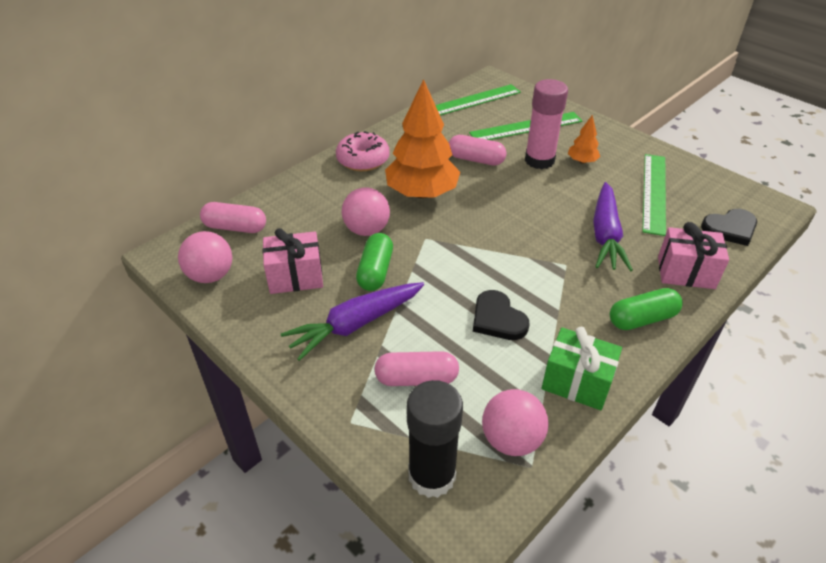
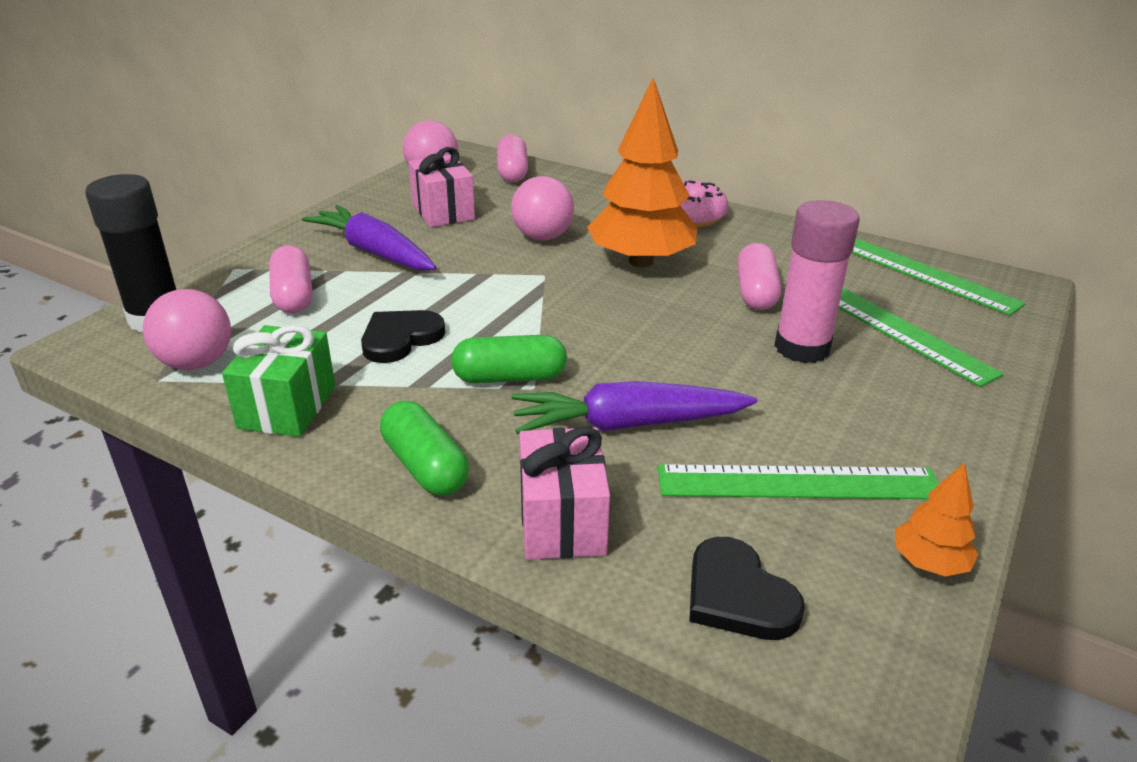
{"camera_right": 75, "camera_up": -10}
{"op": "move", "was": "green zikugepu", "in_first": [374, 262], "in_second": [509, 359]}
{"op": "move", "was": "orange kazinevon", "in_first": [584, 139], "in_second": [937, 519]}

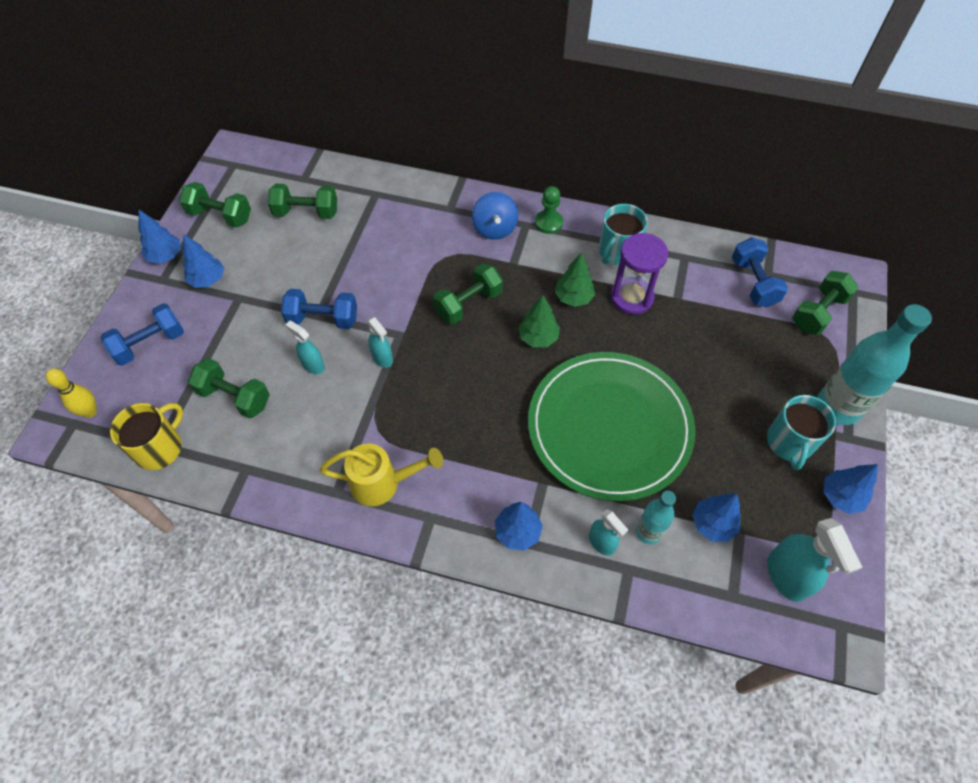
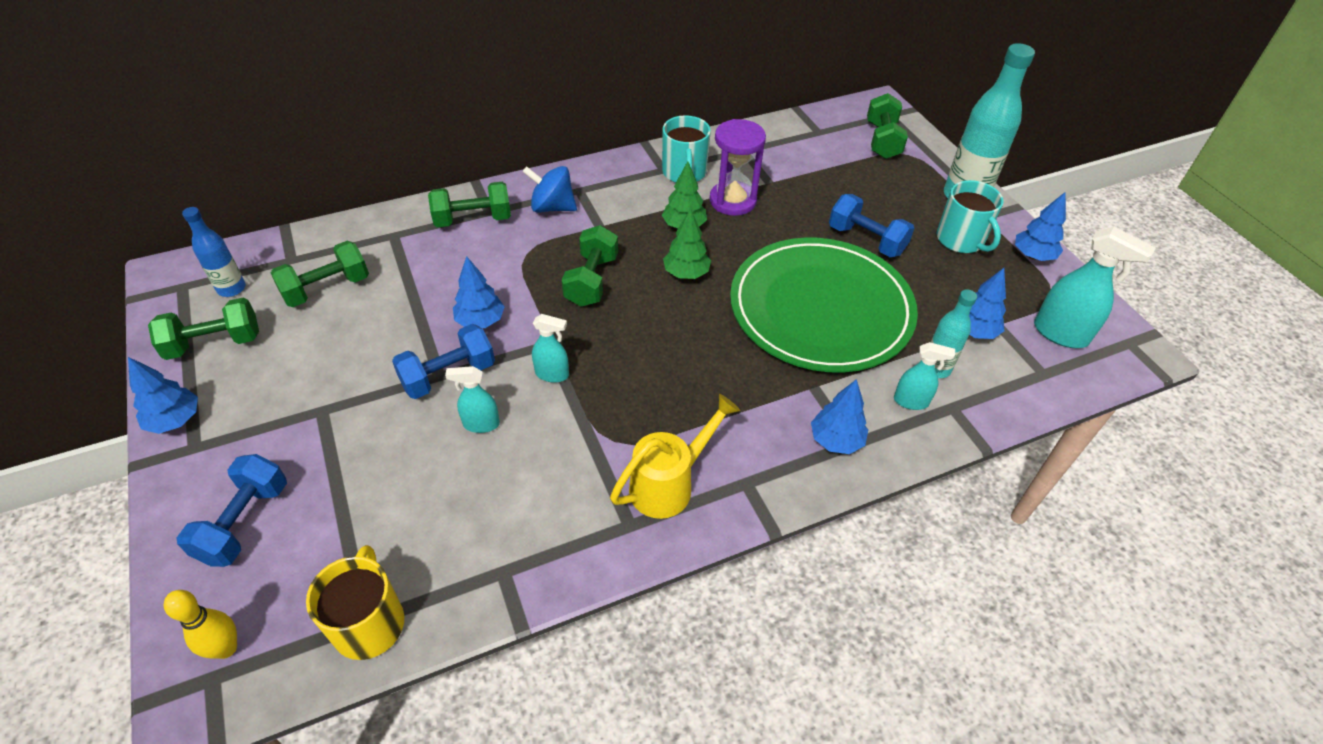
{"camera_right": -40, "camera_up": -10}
{"op": "delete", "was": "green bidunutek", "in_first": [549, 210]}
{"op": "insert", "now": "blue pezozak", "in_second": [214, 252]}
{"op": "move", "was": "blue kazinevon", "in_first": [203, 261], "in_second": [479, 292]}
{"op": "move", "was": "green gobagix", "in_first": [229, 388], "in_second": [469, 204]}
{"op": "move", "was": "blue gobagix", "in_first": [760, 272], "in_second": [871, 225]}
{"op": "rotate", "was": "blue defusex", "in_first": [495, 216], "in_second": [549, 189], "clockwise": 150}

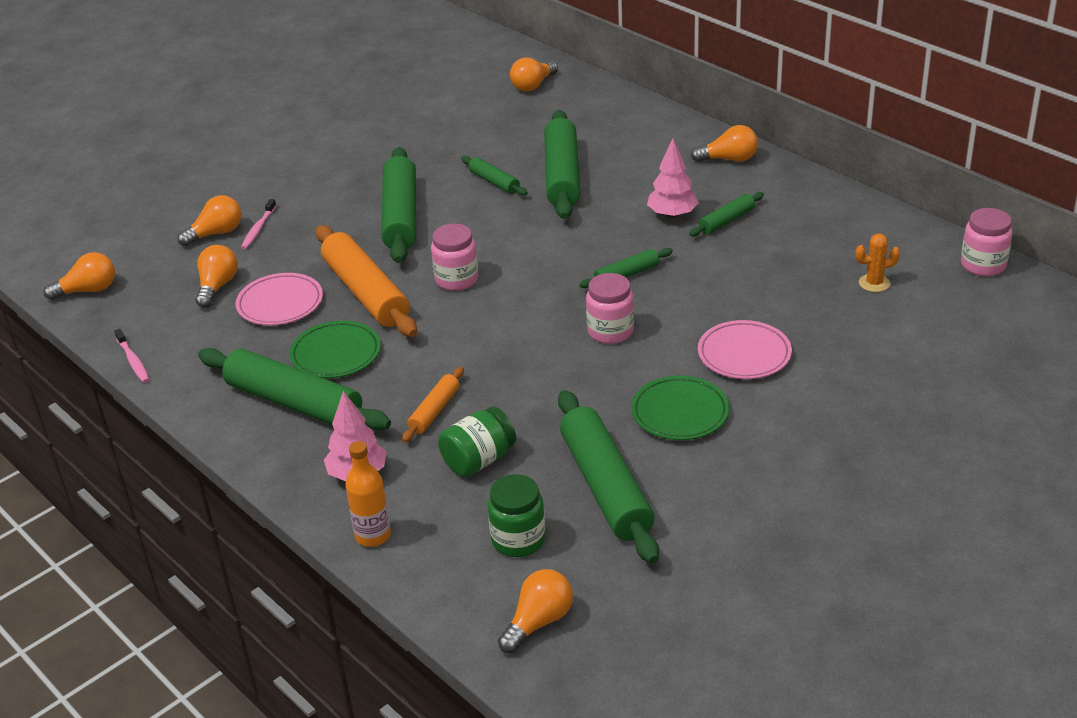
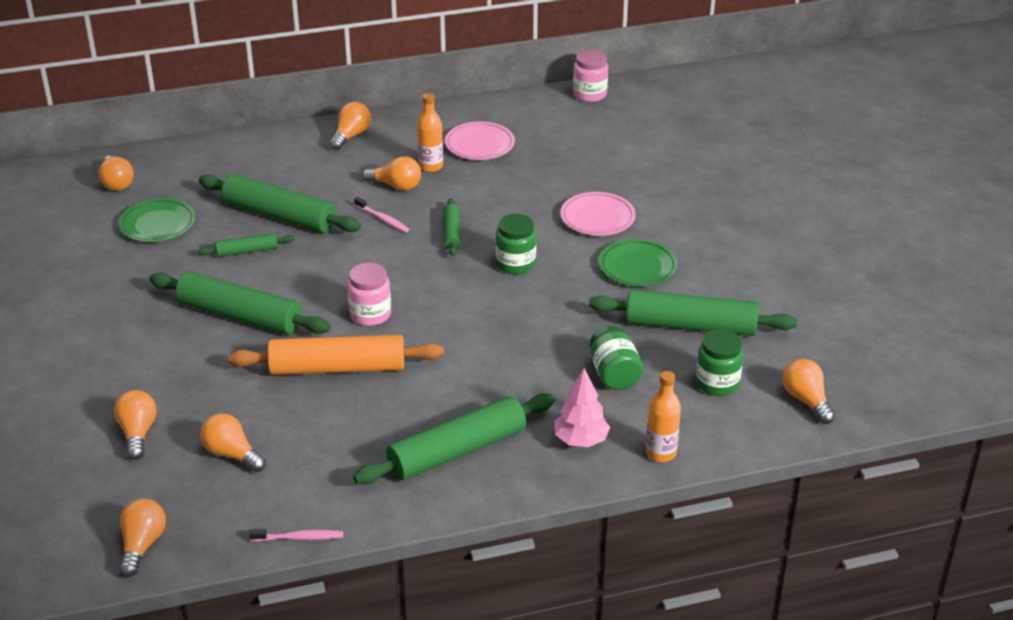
{"camera_right": -65, "camera_up": 0}
{"op": "delete", "was": "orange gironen", "in_first": [433, 405]}
{"op": "delete", "was": "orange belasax", "in_first": [877, 263]}
{"op": "move", "was": "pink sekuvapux", "in_first": [279, 299], "in_second": [480, 140]}
{"op": "move", "was": "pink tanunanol", "in_first": [258, 224], "in_second": [382, 214]}
{"op": "move", "was": "green sekuvapux", "in_first": [335, 349], "in_second": [157, 220]}
{"op": "replace", "was": "pink kazinevon", "now": "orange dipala", "in_first": [673, 178], "in_second": [391, 173]}
{"op": "replace", "was": "green gironen", "now": "orange pezozak", "in_first": [726, 214], "in_second": [430, 132]}
{"op": "recolor", "was": "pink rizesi", "now": "green rizesi", "in_first": [610, 308], "in_second": [515, 244]}

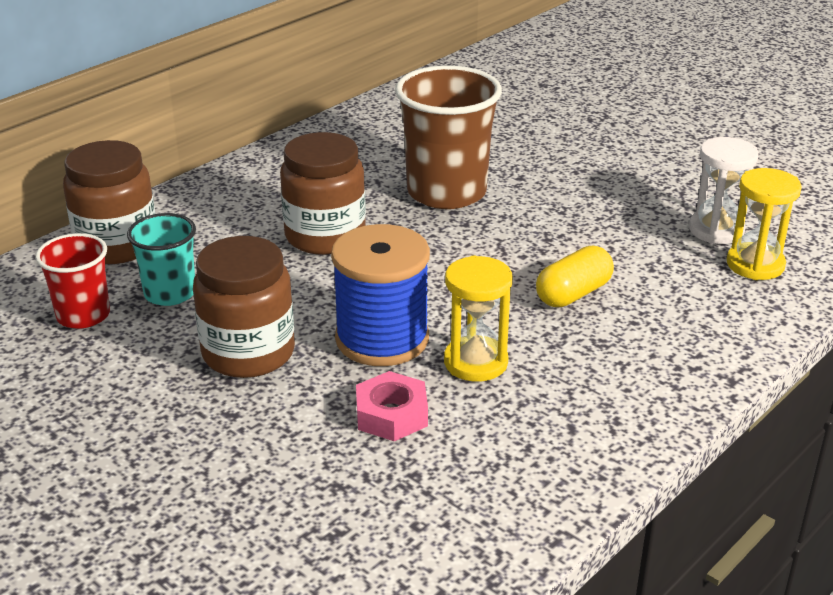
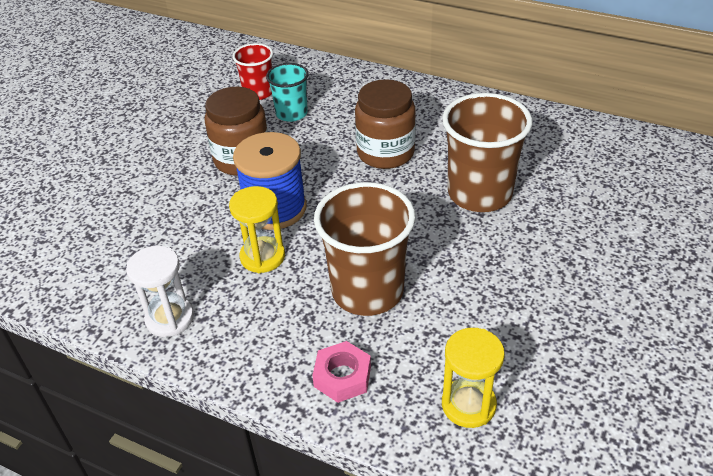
{"camera_right": 75, "camera_up": 10}
{"op": "delete", "was": "brown rizesi", "in_first": [109, 202]}
{"op": "move", "was": "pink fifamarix", "in_first": [392, 406], "in_second": [341, 372]}
{"op": "move", "was": "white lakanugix", "in_first": [724, 190], "in_second": [160, 291]}
{"op": "replace", "was": "yellow zikugepu", "now": "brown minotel", "in_first": [575, 276], "in_second": [364, 249]}

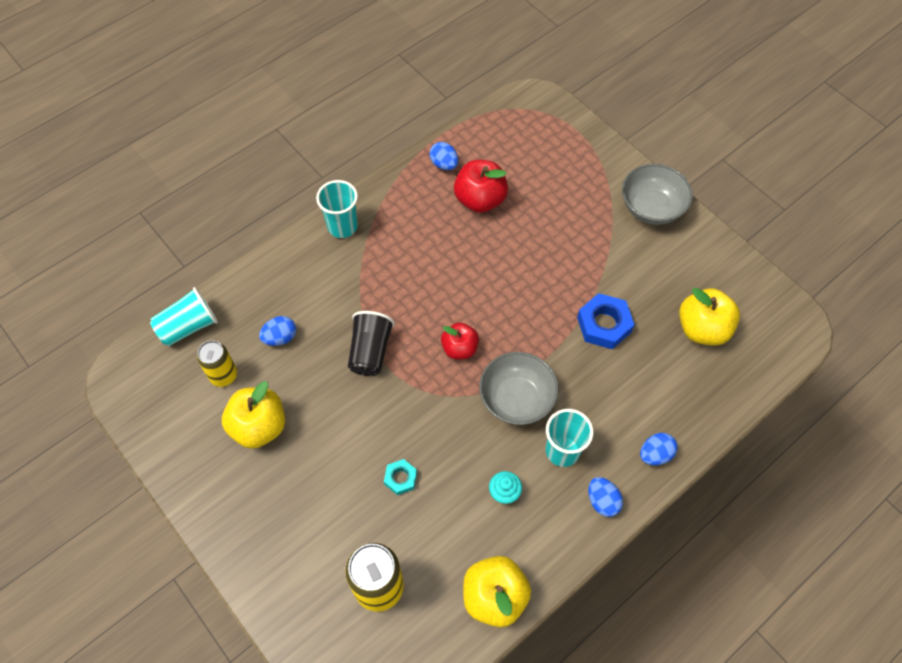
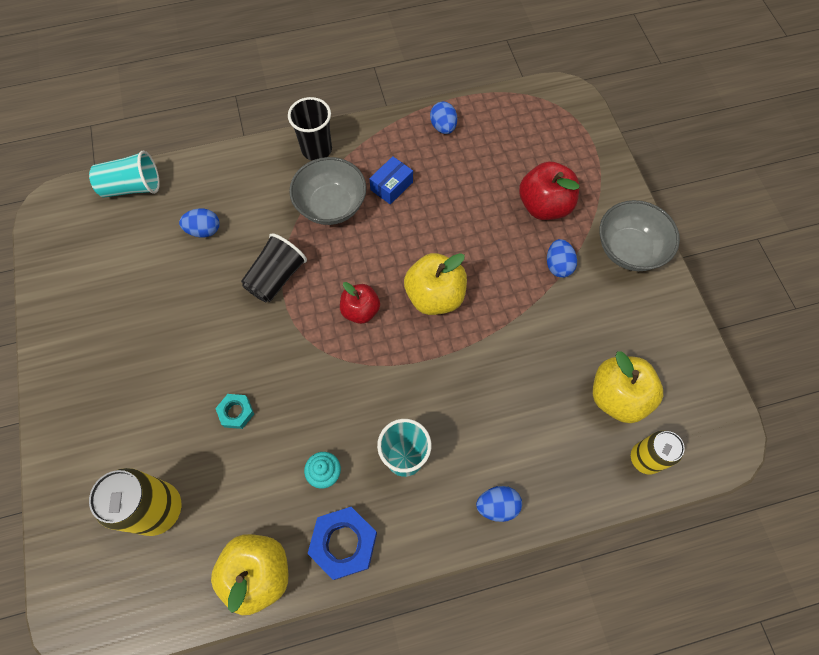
{"camera_right": 25, "camera_up": 5}
{"op": "insert", "now": "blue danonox", "in_second": [391, 180]}
{"op": "move", "was": "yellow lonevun", "in_first": [217, 364], "in_second": [658, 452]}
{"op": "move", "was": "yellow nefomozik", "in_first": [253, 415], "in_second": [435, 284]}
{"op": "move", "was": "red nefomozik", "in_first": [481, 186], "in_second": [549, 190]}
{"op": "move", "was": "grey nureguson", "in_first": [519, 388], "in_second": [328, 191]}
{"op": "move", "was": "blue fifamarix", "in_first": [606, 321], "in_second": [342, 543]}
{"op": "move", "was": "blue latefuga", "in_first": [605, 497], "in_second": [562, 258]}
{"op": "recolor", "was": "turquoise minotel", "now": "black minotel", "in_first": [337, 209], "in_second": [310, 128]}

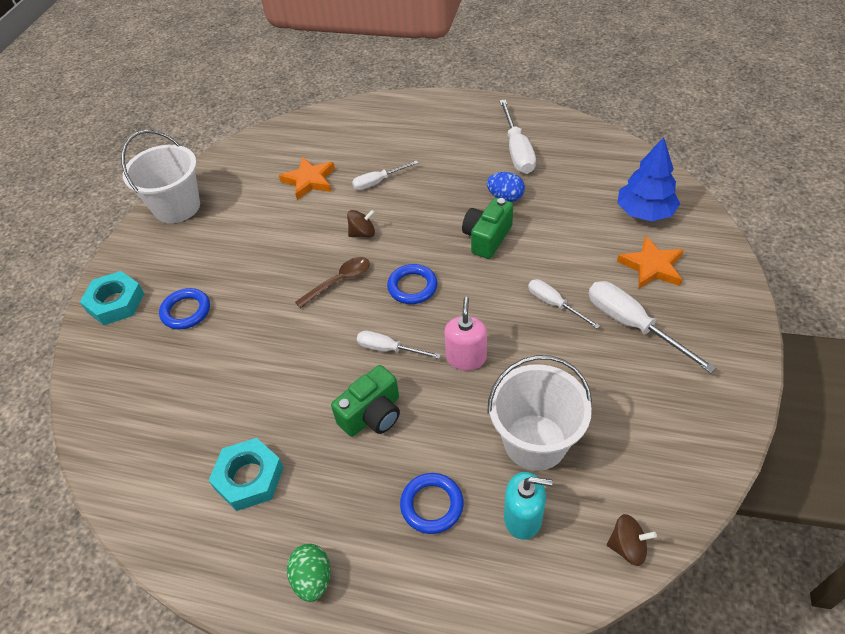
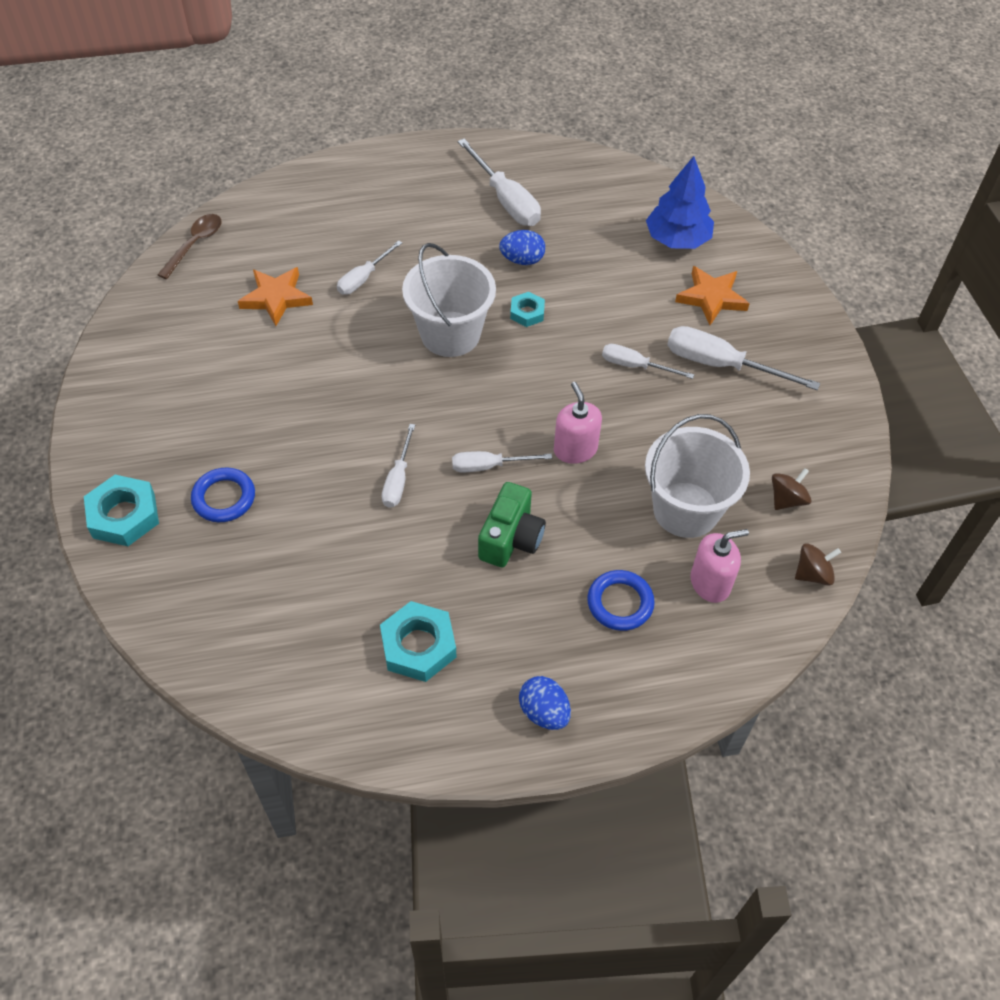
{"camera_right": -30, "camera_up": 5}
{"op": "delete", "was": "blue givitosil", "in_first": [412, 284]}
{"op": "insert", "now": "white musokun", "in_second": [398, 466]}
{"op": "move", "was": "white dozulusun", "in_first": [160, 176], "in_second": [449, 300]}
{"op": "move", "was": "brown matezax", "in_first": [332, 282], "in_second": [189, 246]}
{"op": "move", "was": "brown defusex", "in_first": [361, 223], "in_second": [792, 489]}
{"op": "replace", "was": "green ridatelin", "now": "turquoise fifamarix", "in_first": [487, 228], "in_second": [527, 309]}
{"op": "recolor", "was": "green latefuga", "now": "blue latefuga", "in_first": [309, 573], "in_second": [545, 703]}
{"op": "recolor", "was": "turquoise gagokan", "now": "pink gagokan", "in_first": [528, 506], "in_second": [719, 566]}

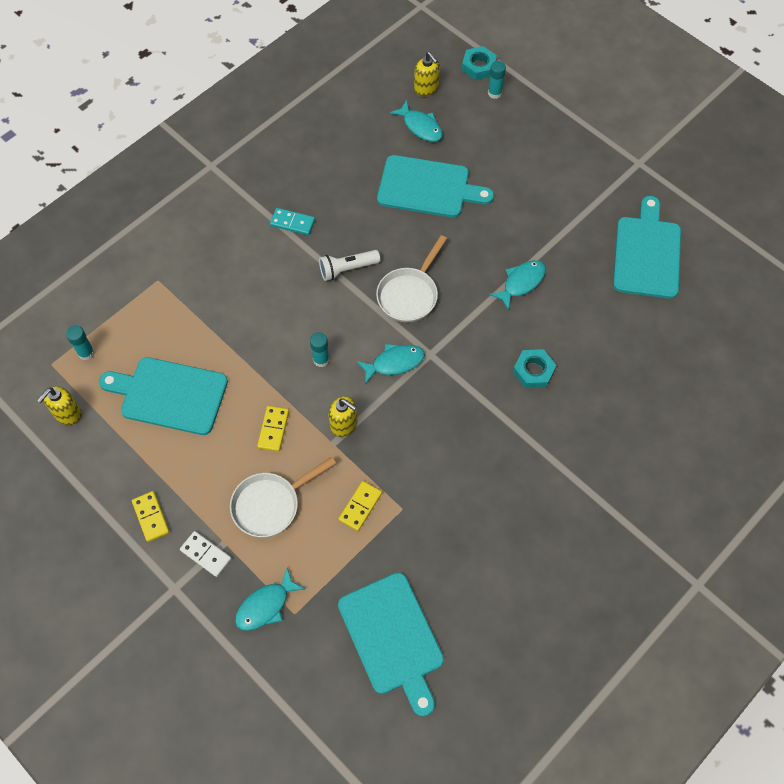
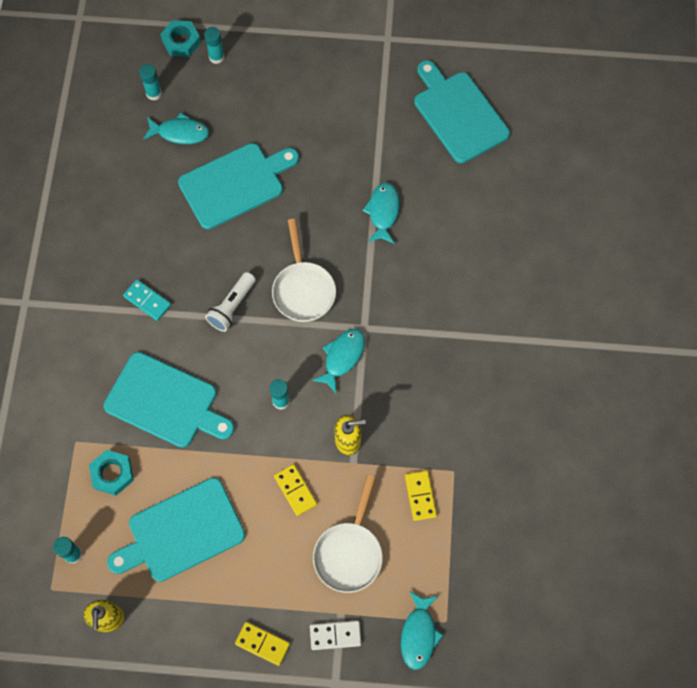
{"camera_right": -40, "camera_up": 5}
{"op": "move", "was": "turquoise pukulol", "in_first": [391, 644], "in_second": [169, 400]}
{"op": "move", "was": "turquoise fifamarix", "in_first": [534, 368], "in_second": [111, 473]}
{"op": "replace", "was": "yellow gagokan", "now": "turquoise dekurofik", "in_first": [427, 74], "in_second": [150, 82]}
{"op": "rotate", "was": "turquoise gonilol", "in_first": [292, 221], "in_second": [147, 300], "clockwise": 60}

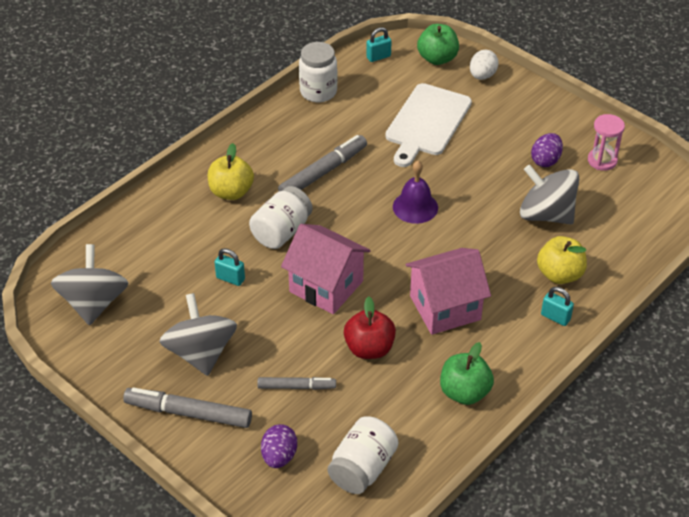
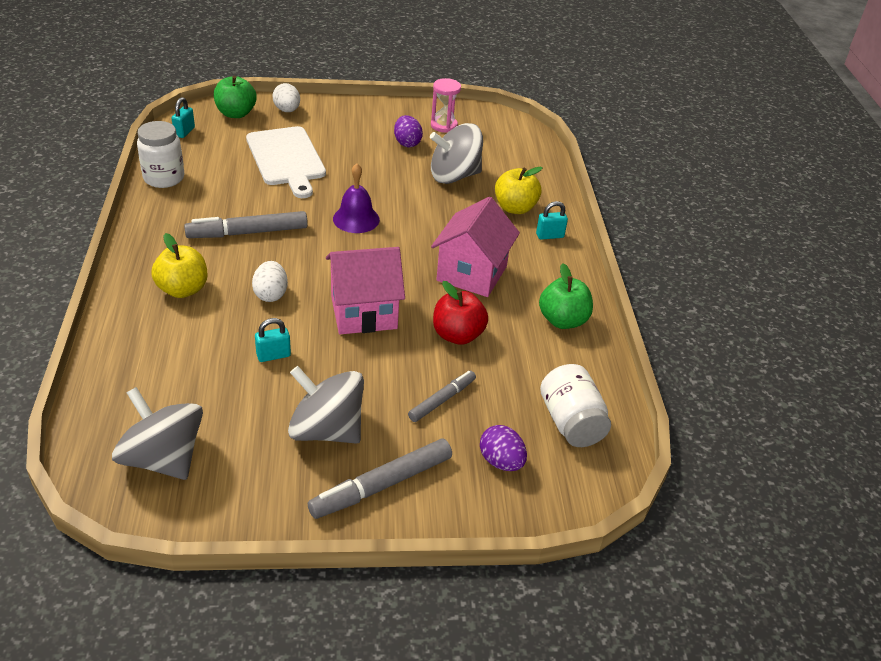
{"camera_right": -50, "camera_up": -5}
{"op": "replace", "was": "white rizesi", "now": "white latefuga", "in_first": [281, 217], "in_second": [270, 281]}
{"op": "rotate", "was": "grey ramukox", "in_first": [322, 163], "in_second": [246, 224], "clockwise": -105}

